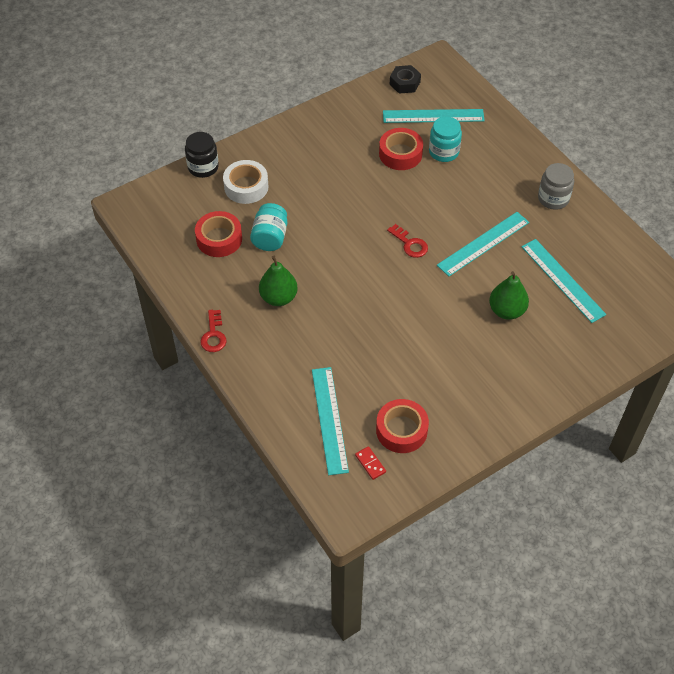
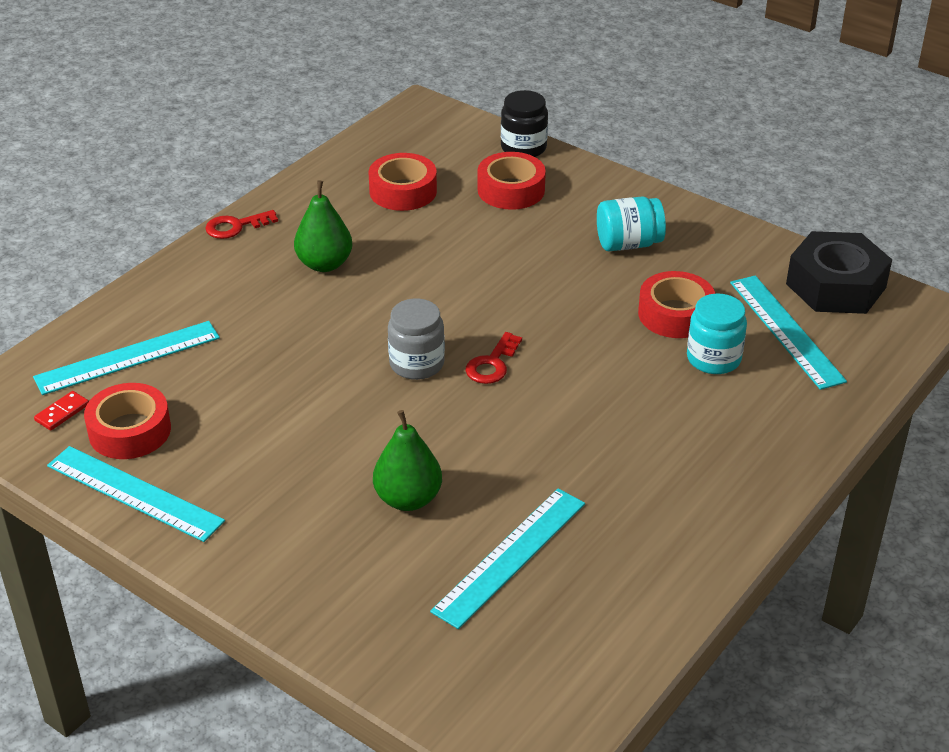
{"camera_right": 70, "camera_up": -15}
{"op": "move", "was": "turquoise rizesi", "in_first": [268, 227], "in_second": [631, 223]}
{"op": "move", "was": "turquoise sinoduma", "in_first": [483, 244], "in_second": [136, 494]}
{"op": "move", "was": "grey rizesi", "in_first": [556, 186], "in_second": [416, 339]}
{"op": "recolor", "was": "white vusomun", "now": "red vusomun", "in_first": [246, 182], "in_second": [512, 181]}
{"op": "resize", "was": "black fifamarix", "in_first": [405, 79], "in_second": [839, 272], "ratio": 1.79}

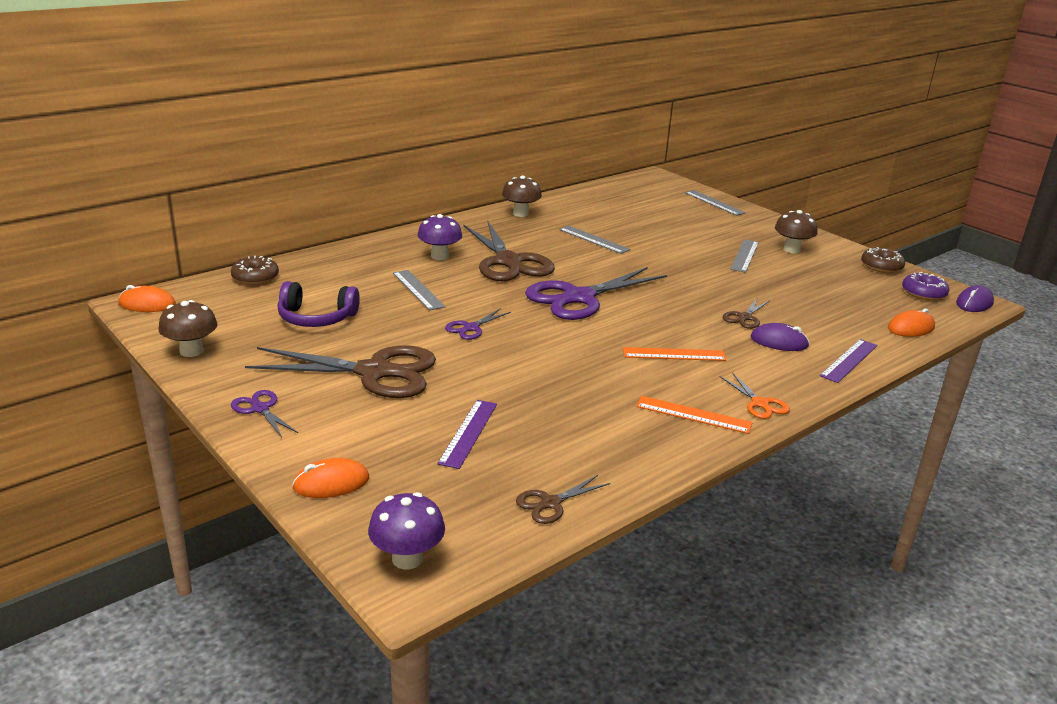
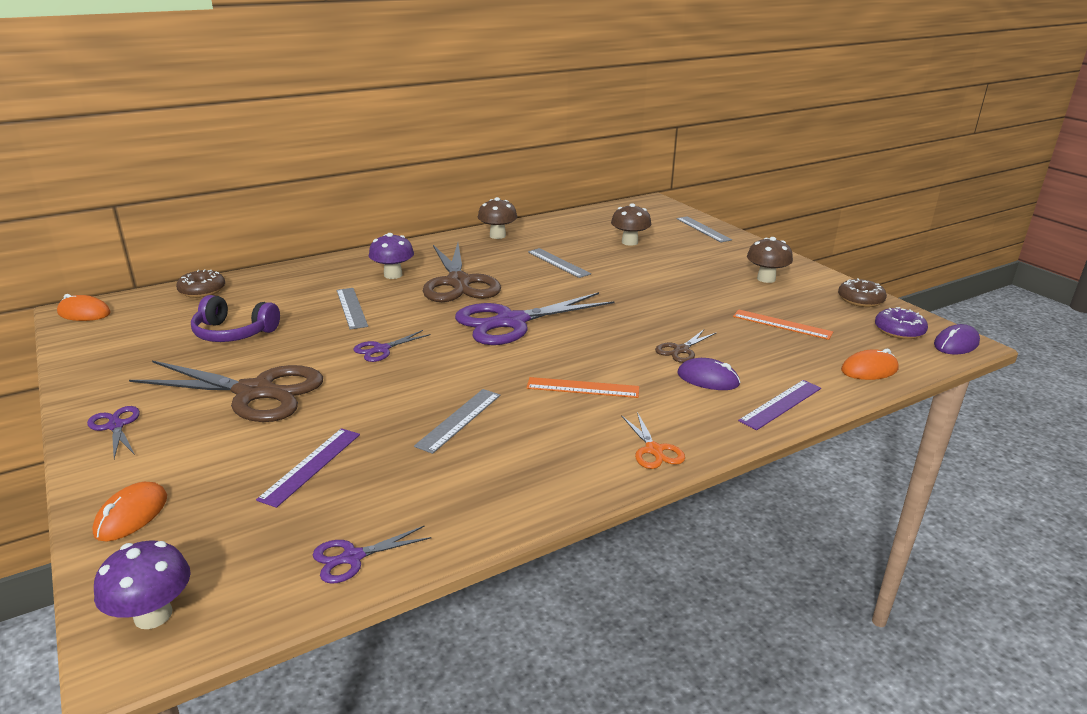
{"camera_right": 10, "camera_up": 0}
{"op": "move", "was": "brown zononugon", "in_first": [188, 328], "in_second": [631, 224]}
{"op": "move", "was": "orange sinoduma", "in_first": [694, 415], "in_second": [783, 325]}
{"op": "move", "was": "grey sinoduma", "in_first": [744, 256], "in_second": [457, 421]}
{"op": "recolor", "was": "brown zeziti", "now": "purple zeziti", "in_first": [563, 499], "in_second": [372, 555]}
{"op": "rotate", "was": "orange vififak", "in_first": [330, 478], "in_second": [129, 511], "clockwise": -60}

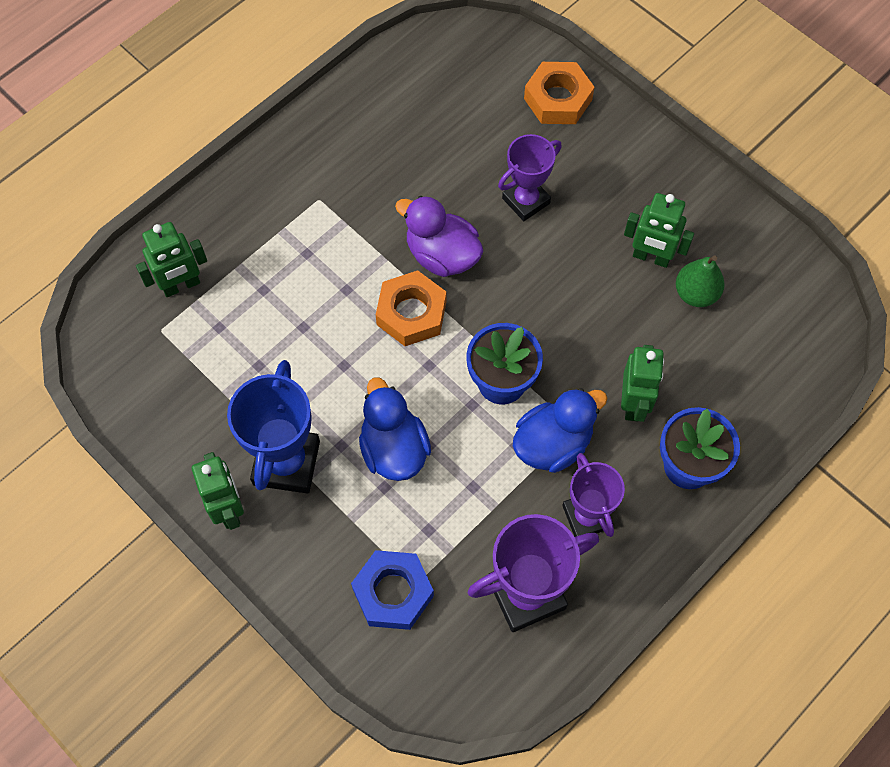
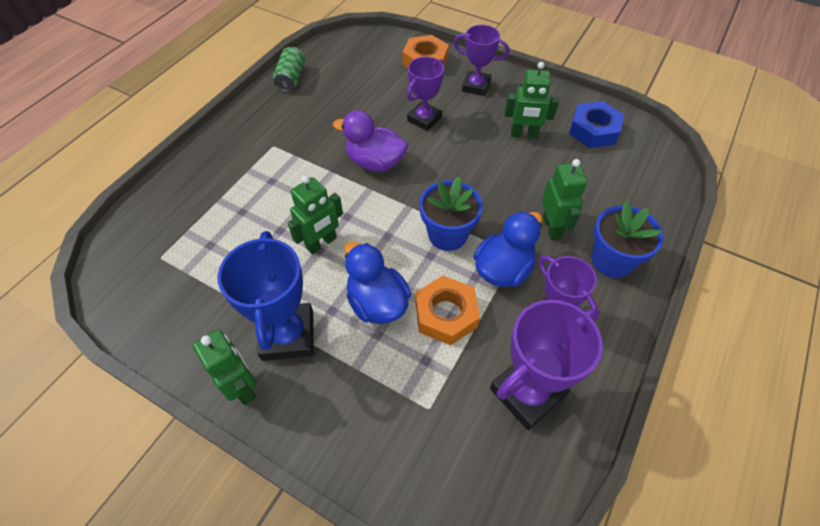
{"camera_right": -15, "camera_up": -10}
{"op": "delete", "was": "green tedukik", "in_first": [700, 281]}
{"op": "insert", "now": "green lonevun", "in_second": [289, 69]}
{"op": "insert", "now": "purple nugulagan", "in_second": [481, 60]}
{"op": "move", "was": "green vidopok", "in_first": [171, 259], "in_second": [315, 214]}
{"op": "move", "was": "blue fifamarix", "in_first": [392, 590], "in_second": [596, 124]}
{"op": "move", "was": "orange fifamarix", "in_first": [411, 308], "in_second": [448, 310]}

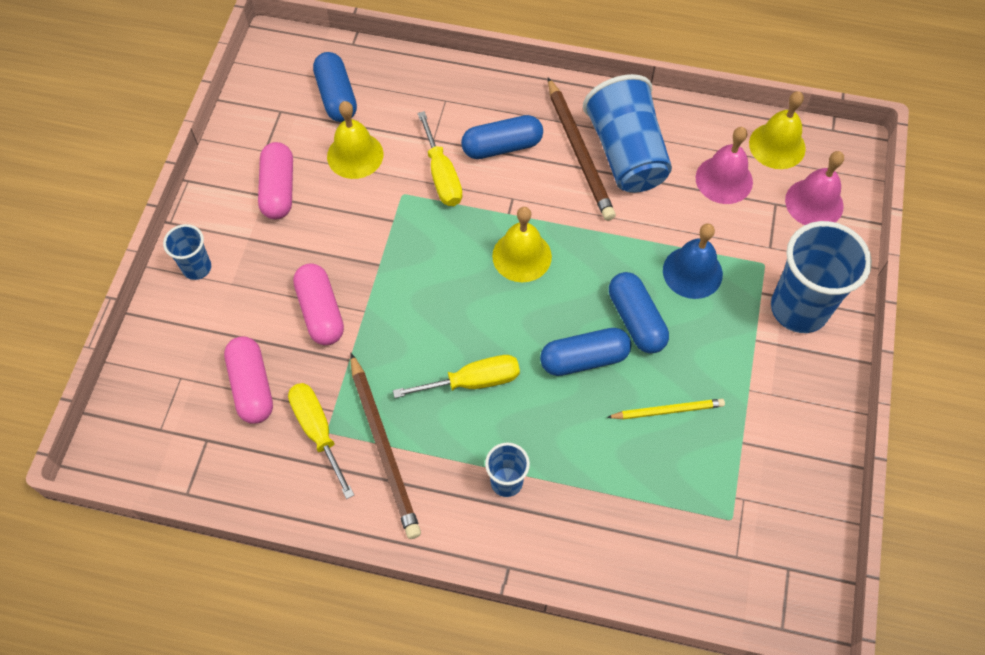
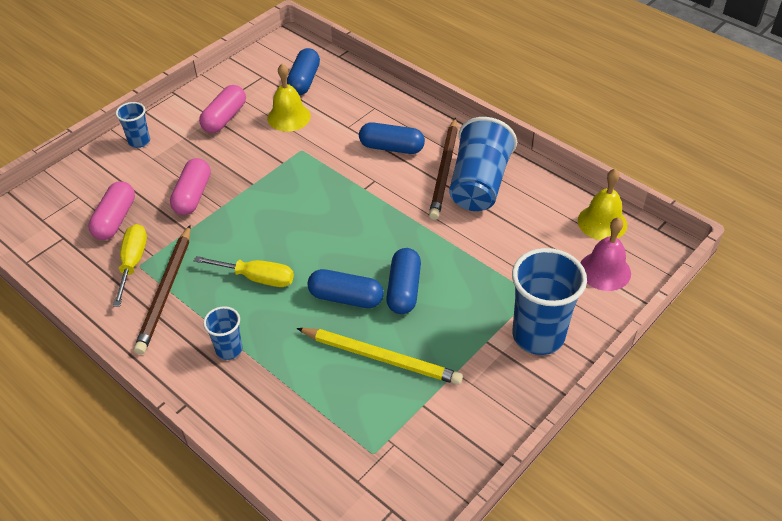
{"camera_right": 30, "camera_up": -15}
{"op": "delete", "was": "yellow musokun", "in_first": [440, 158]}
{"op": "delete", "was": "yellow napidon", "in_first": [522, 244]}
{"op": "delete", "was": "blue napidon", "in_first": [693, 261]}
{"op": "delete", "was": "pink napidon", "in_first": [724, 165]}
{"op": "resize", "was": "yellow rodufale", "in_first": [666, 409], "in_second": [379, 356], "ratio": 1.7}

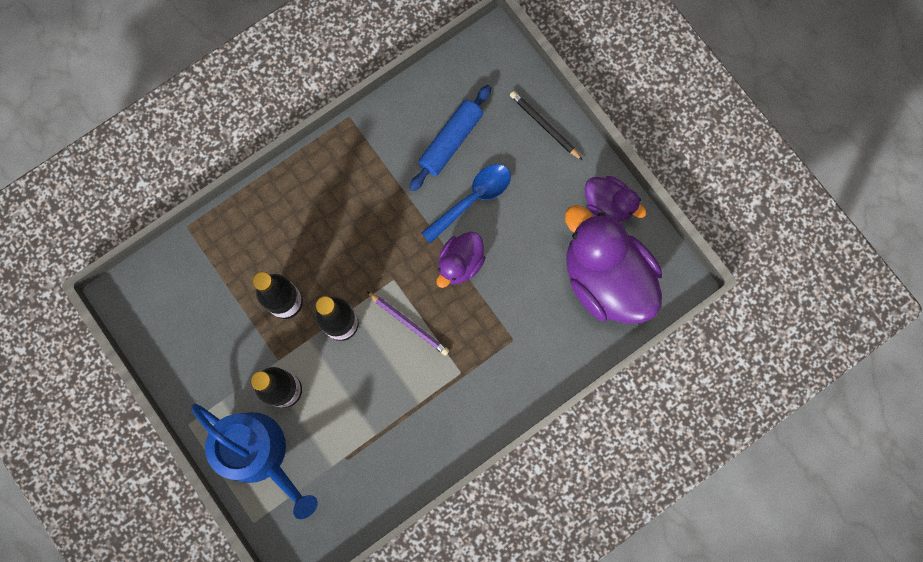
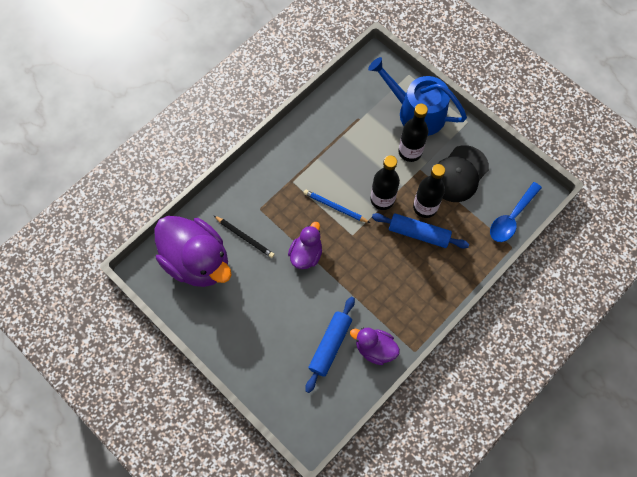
{"camera_right": 170, "camera_up": -10}
{"op": "insert", "now": "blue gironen", "in_second": [420, 230]}
{"op": "insert", "now": "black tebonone", "in_second": [463, 173]}
{"op": "move", "was": "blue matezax", "in_first": [466, 203], "in_second": [516, 212]}
{"op": "move", "was": "black rodufale", "in_first": [546, 125], "in_second": [244, 237]}
{"op": "move", "was": "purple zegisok", "in_first": [616, 199], "in_second": [375, 346]}
{"op": "recolor", "was": "purple rodufale", "now": "blue rodufale", "in_first": [407, 323], "in_second": [336, 206]}

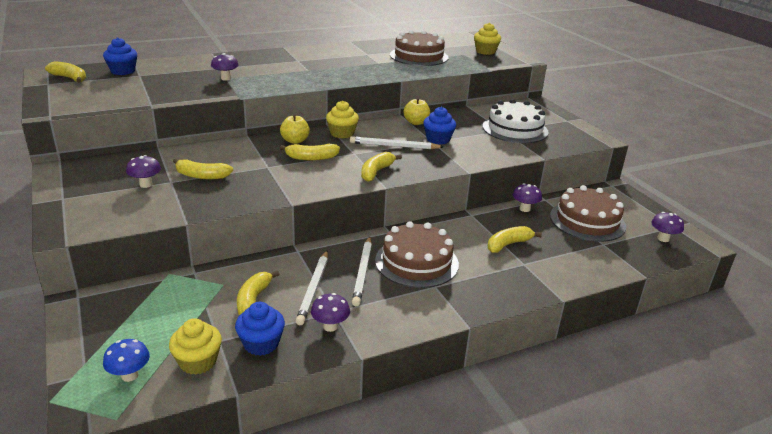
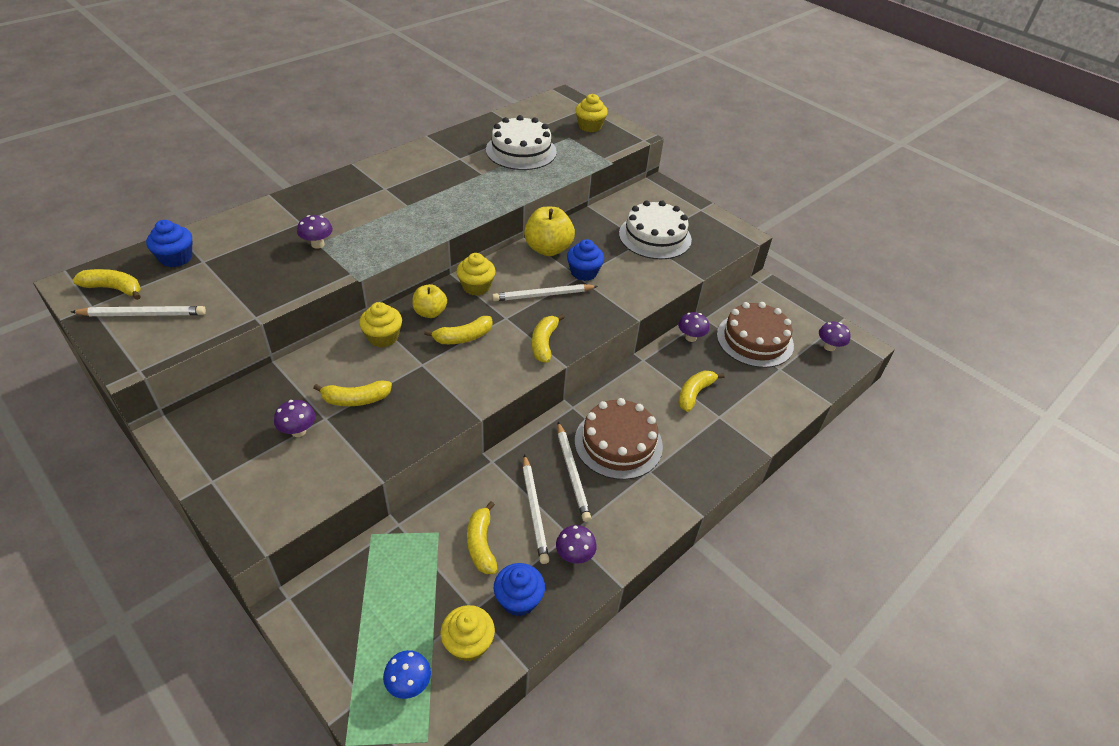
{"camera_right": -20, "camera_up": 15}
{"op": "insert", "now": "white rodufale", "in_second": [138, 311]}
{"op": "insert", "now": "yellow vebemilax", "in_second": [380, 325]}
{"op": "recolor", "was": "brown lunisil", "now": "white lunisil", "in_first": [419, 48], "in_second": [521, 142]}
{"op": "resize", "was": "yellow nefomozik", "in_first": [416, 111], "in_second": [549, 231], "ratio": 1.6}

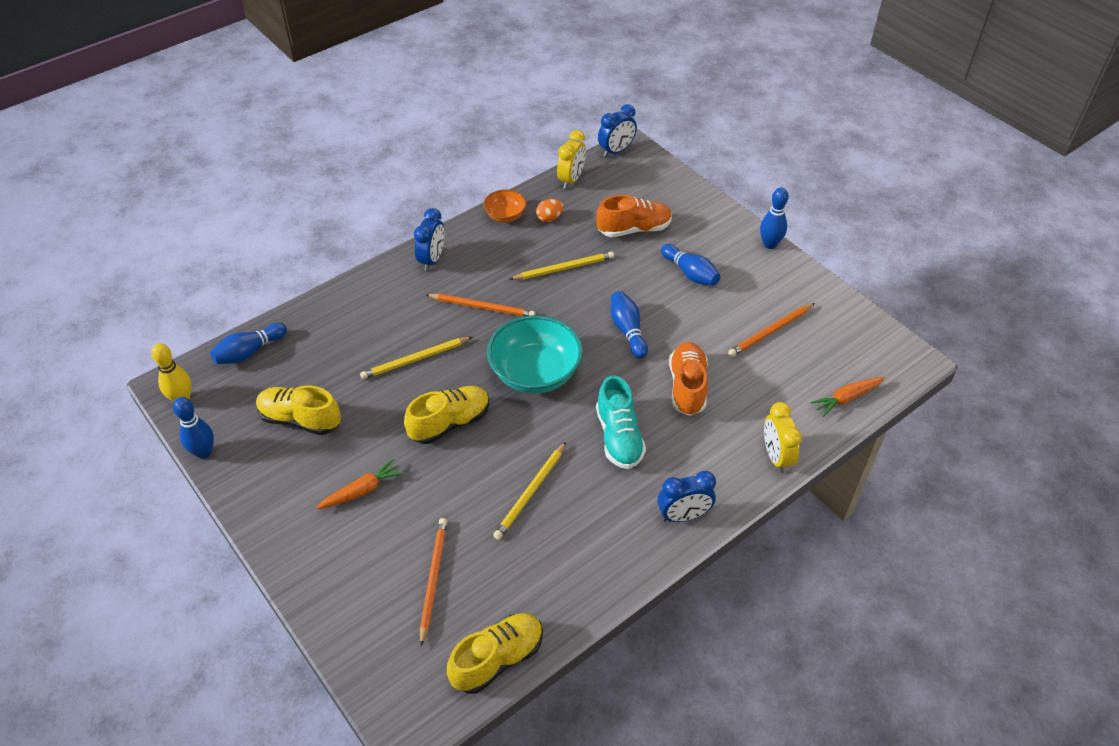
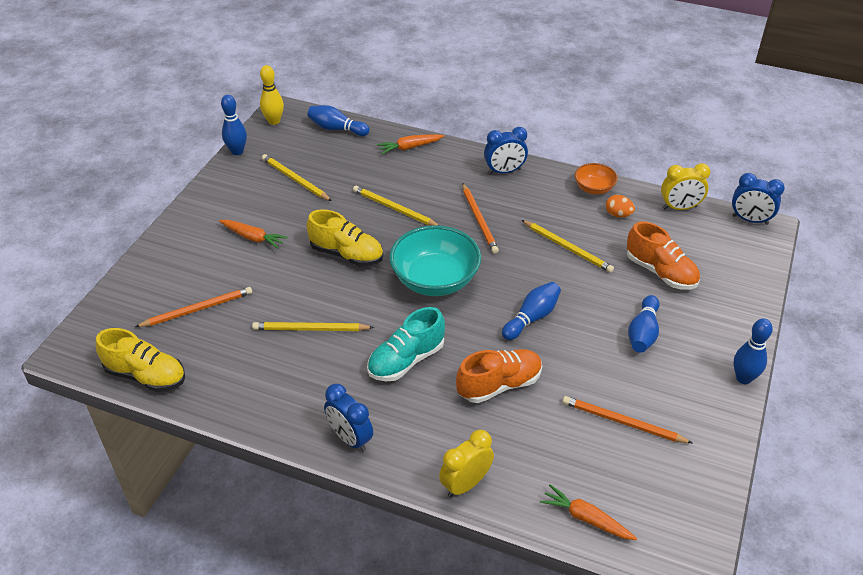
{"camera_right": 60, "camera_up": -5}
{"op": "insert", "now": "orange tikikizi", "in_second": [410, 144]}
{"op": "replace", "was": "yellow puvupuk", "now": "yellow rodufale", "in_first": [298, 410], "in_second": [297, 177]}

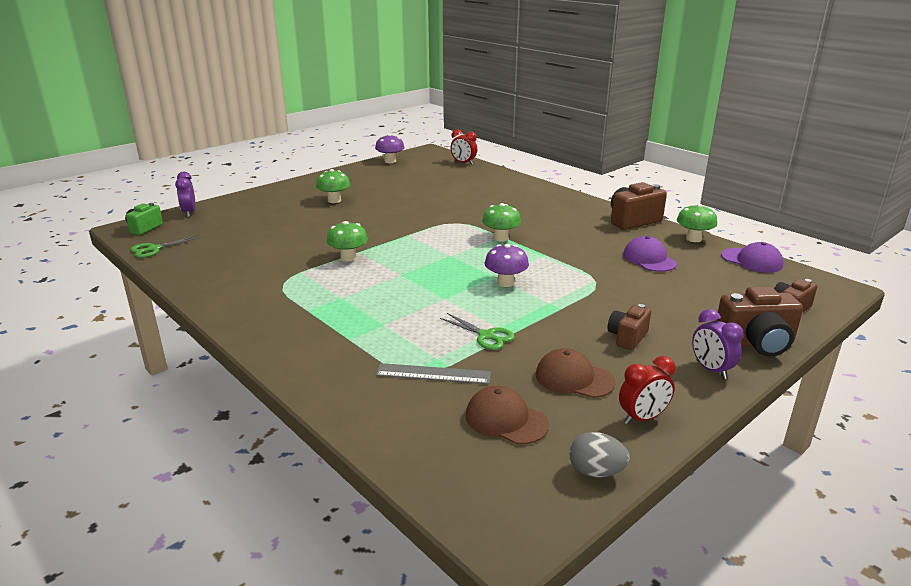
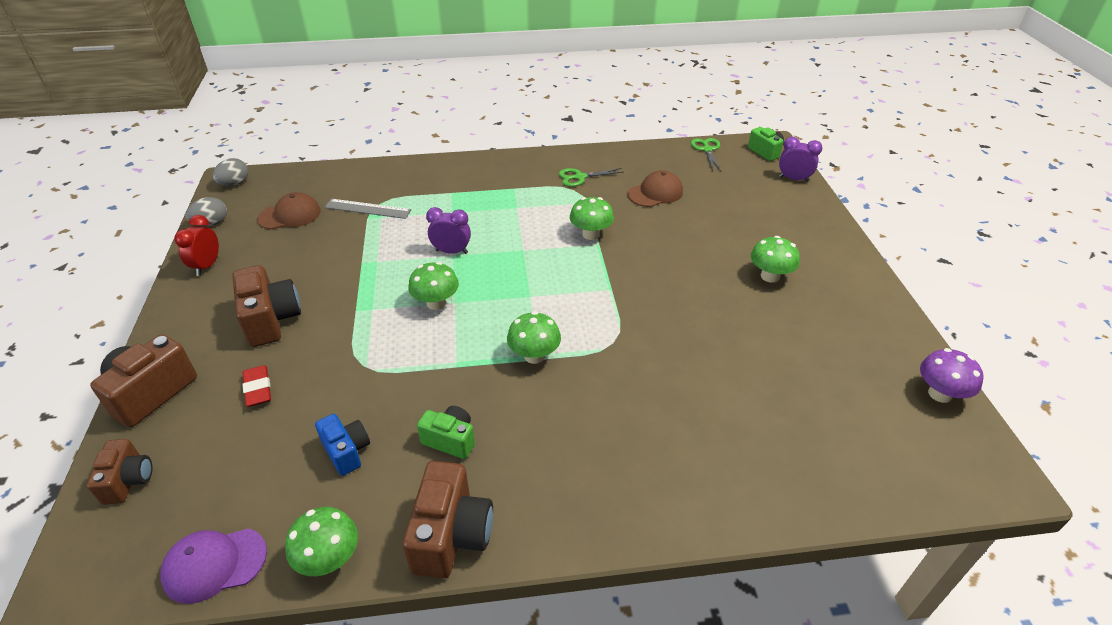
{"camera_right": 125, "camera_up": 15}
{"op": "delete", "was": "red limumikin", "in_first": [464, 147]}
{"op": "insert", "now": "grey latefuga", "in_second": [231, 172]}
{"op": "insert", "now": "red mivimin", "in_second": [256, 386]}
{"op": "insert", "now": "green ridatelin", "in_second": [446, 432]}
{"op": "move", "was": "green zeziti", "in_first": [477, 331], "in_second": [591, 177]}
{"op": "move", "was": "brown tebonone", "in_first": [576, 373], "in_second": [655, 188]}
{"op": "move", "was": "purple limumikin", "in_first": [718, 344], "in_second": [448, 230]}
{"op": "replace", "was": "purple tebonone", "now": "blue ridatelin", "in_first": [650, 254], "in_second": [342, 445]}
{"op": "recolor", "was": "purple zononugon", "now": "green zononugon", "in_first": [506, 265], "in_second": [433, 286]}
{"op": "rotate", "was": "grey sinoduma", "in_first": [433, 373], "in_second": [368, 209], "clockwise": 60}
{"op": "resize", "was": "brown ridatelin", "in_first": [629, 327], "in_second": [266, 306], "ratio": 1.62}

